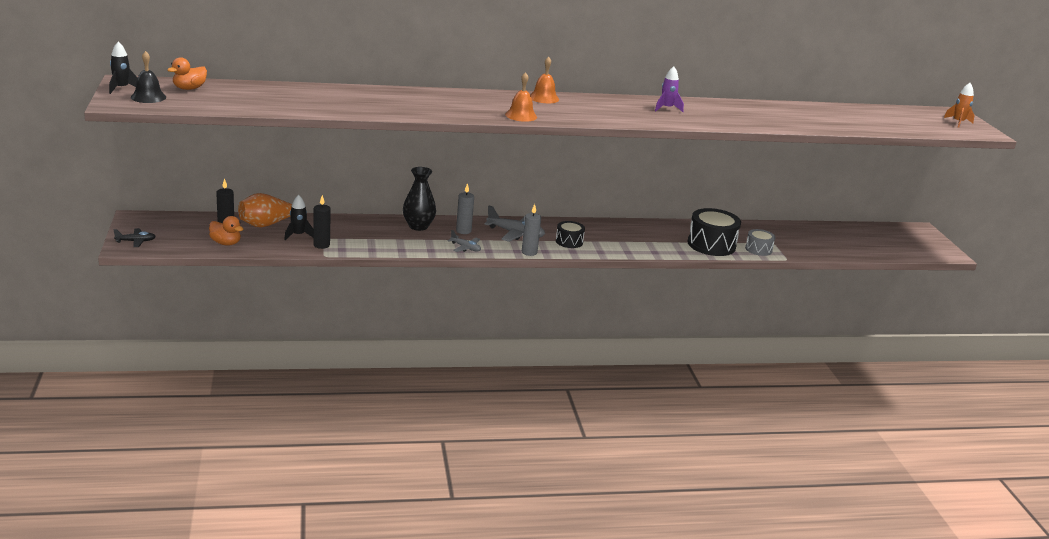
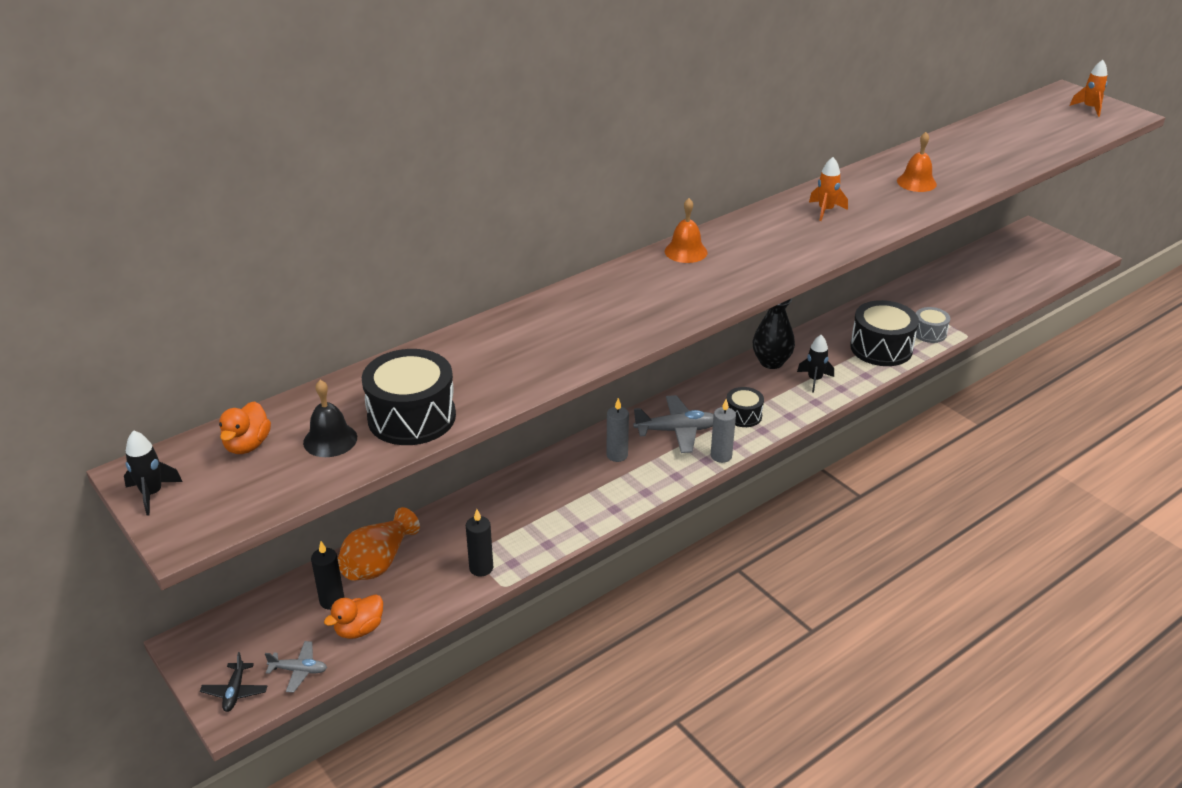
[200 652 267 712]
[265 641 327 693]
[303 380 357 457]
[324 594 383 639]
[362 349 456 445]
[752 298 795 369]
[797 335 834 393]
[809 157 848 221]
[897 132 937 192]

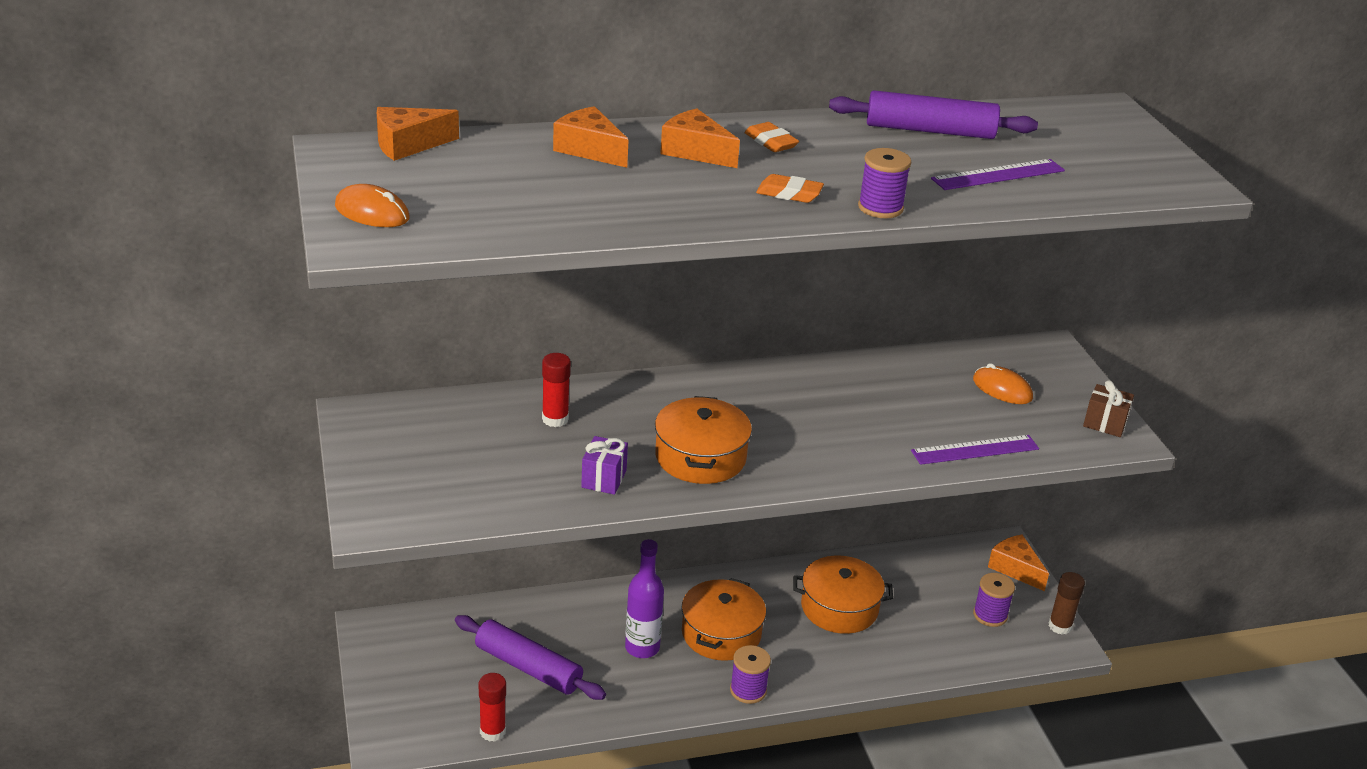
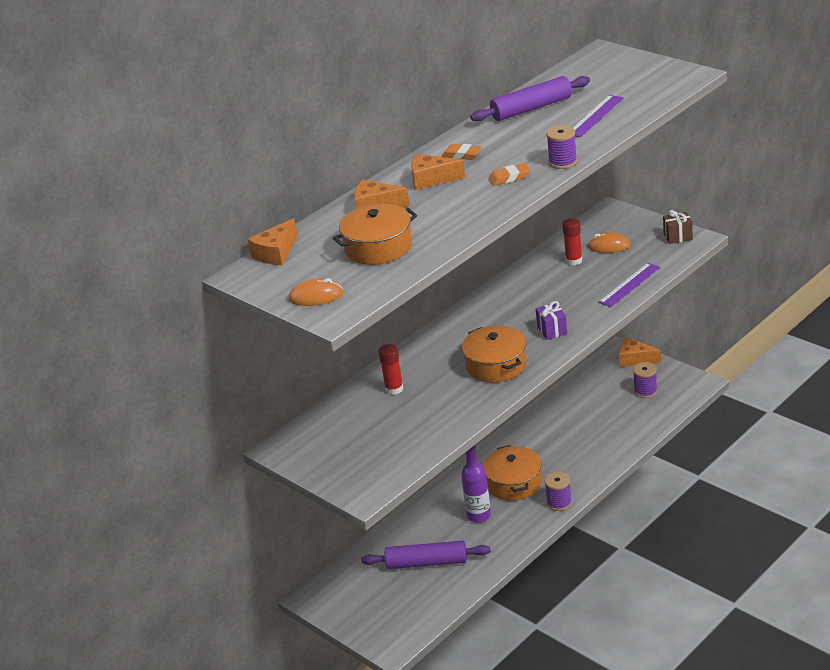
[333 204 417 265]
[536 301 567 340]
[562 218 582 265]
[1049 572 1085 635] (first image)

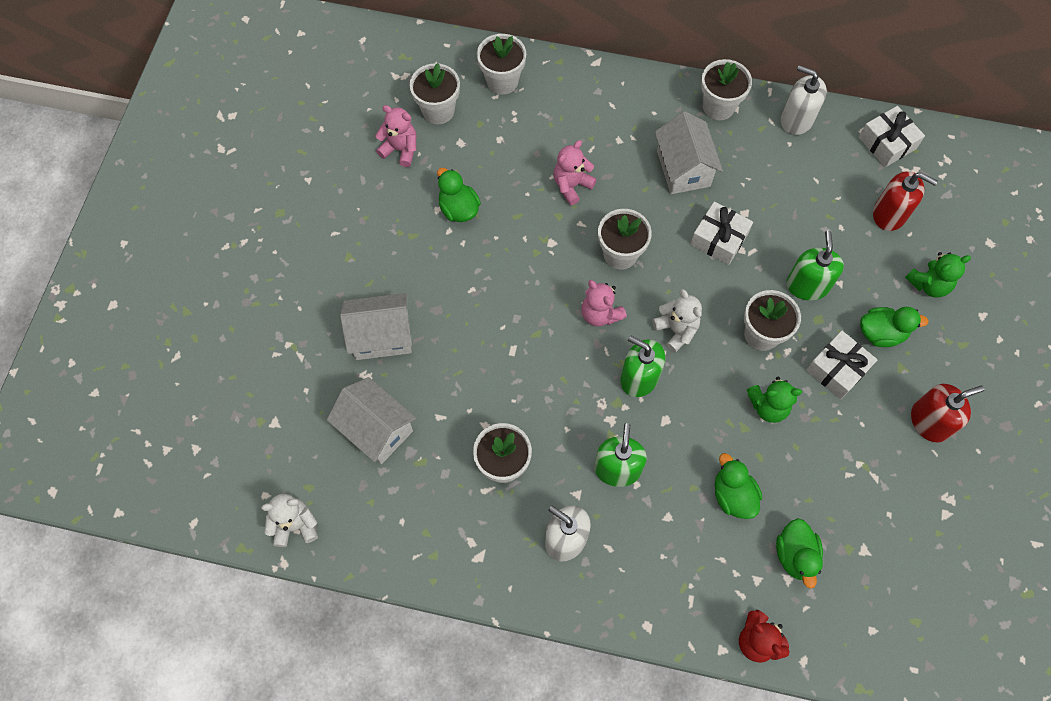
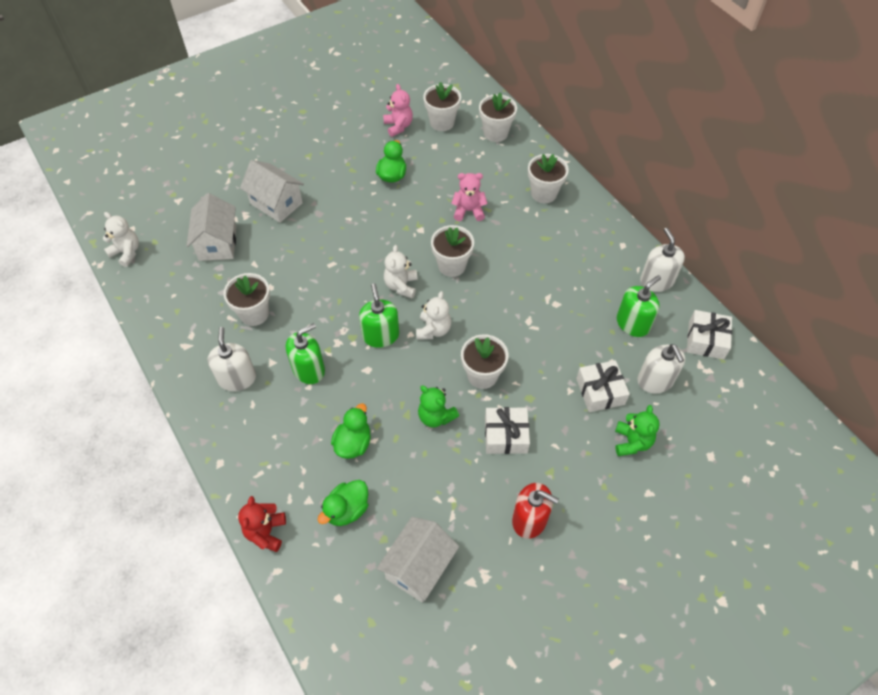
[377 517 459 602]
[384 245 418 298]
[528 154 569 203]
[576 360 630 412]
[615 405 660 456]
[617 275 661 337]
[637 344 685 393]
[860 307 929 347] (first image)

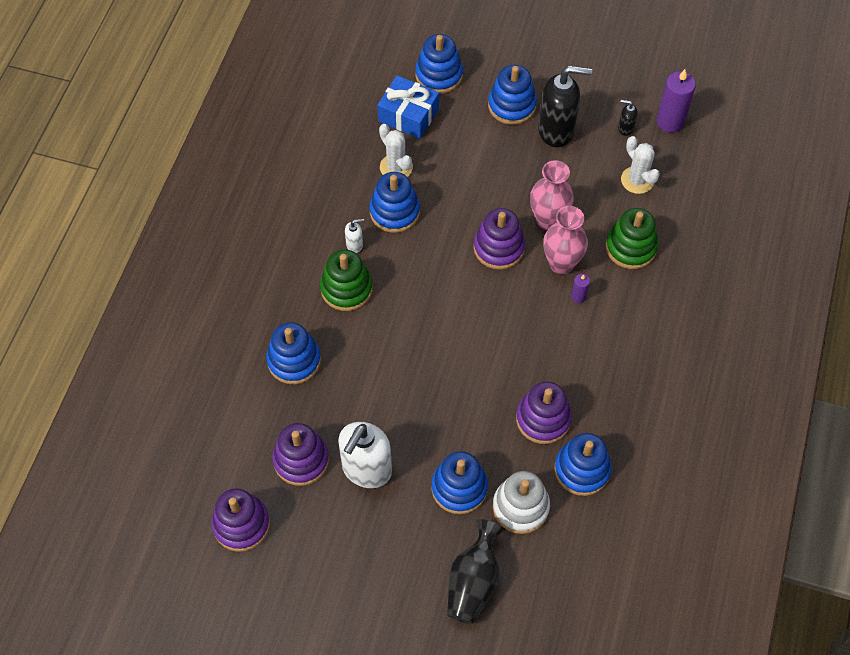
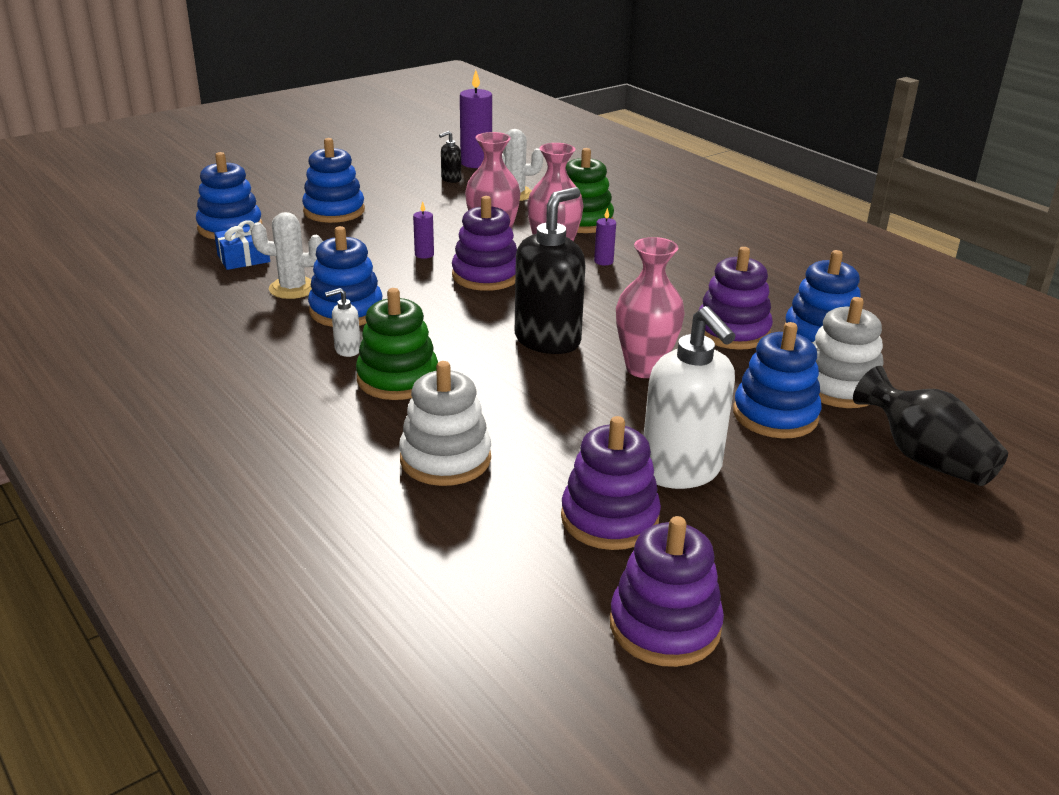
[214 220 270 270]
[325 288 361 357]
[399 361 491 486]
[413 201 434 259]
[515 187 586 354]
[616 237 685 378]

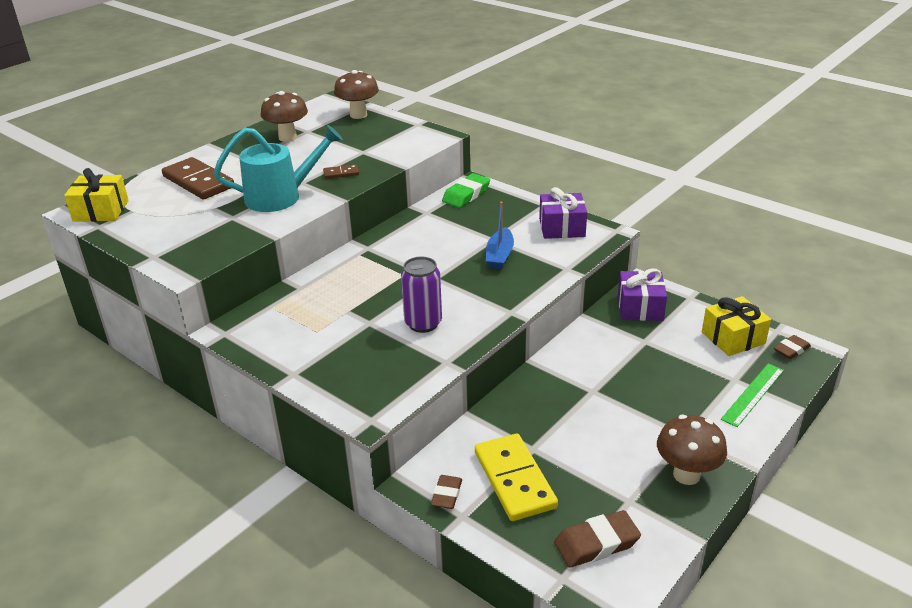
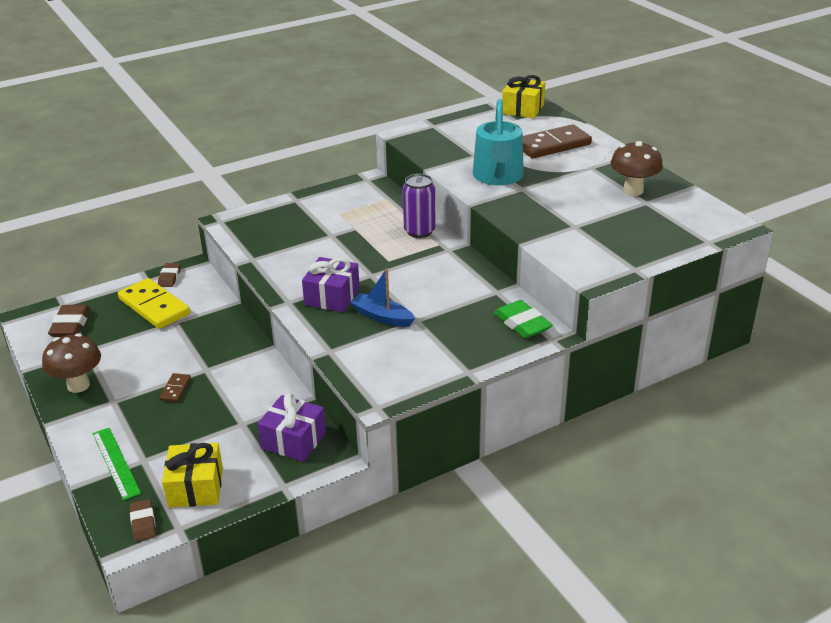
[118 278 190 329]
[158 263 180 287]
[159 373 191 402]
[302 257 360 312]
[403 174 435 238]
[334 70 379 119] (first image)

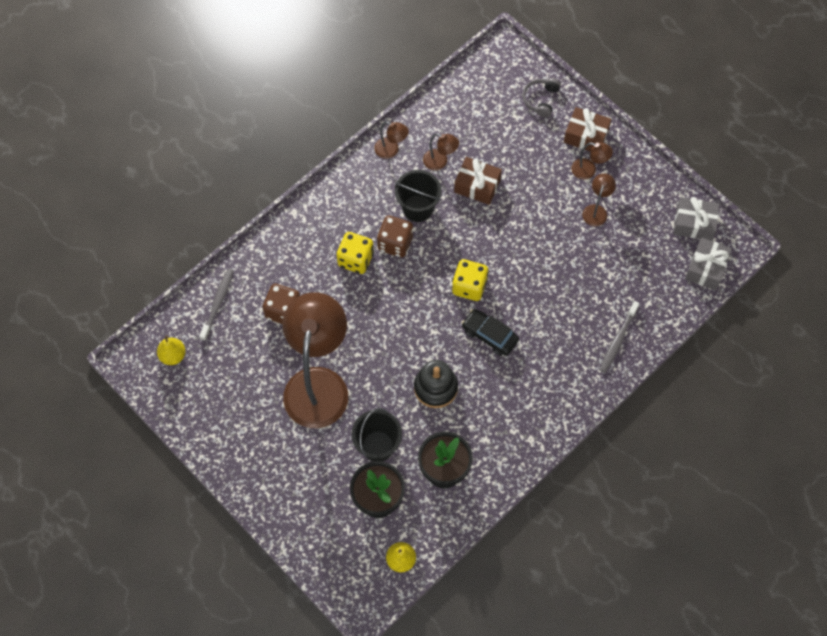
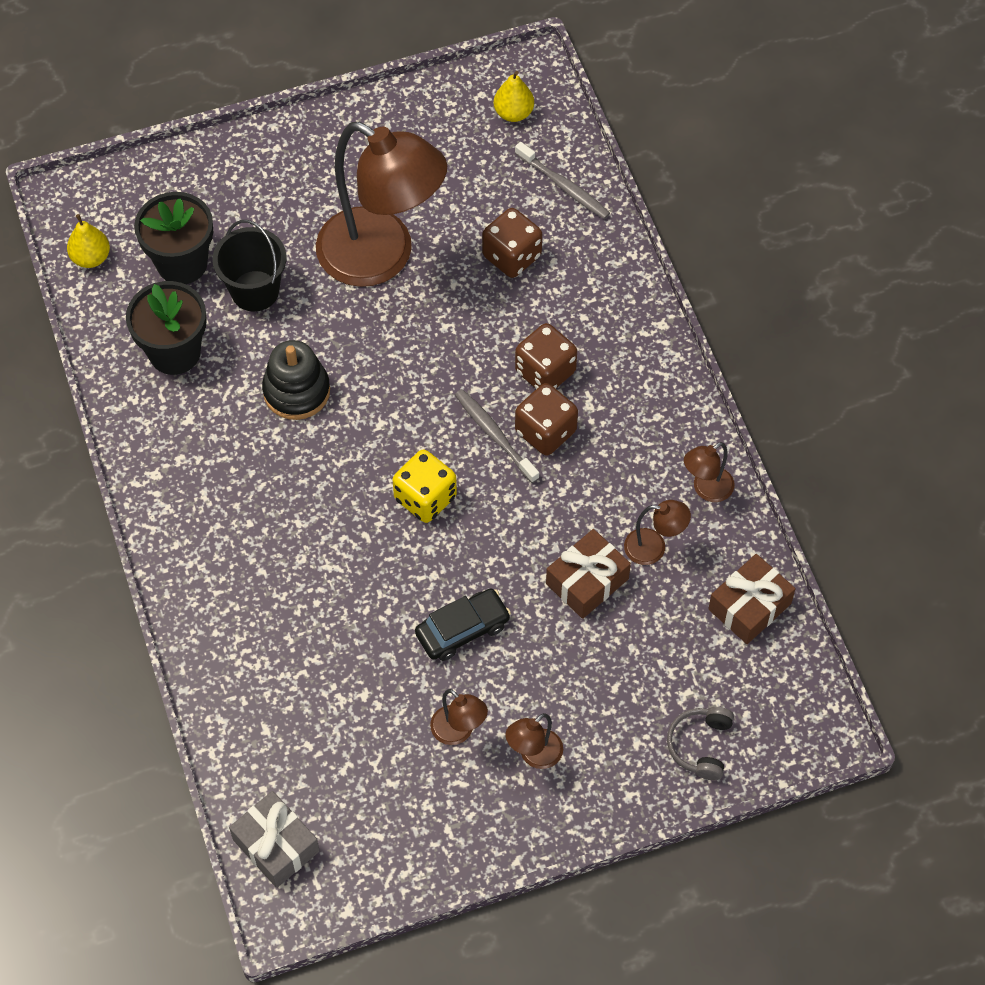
[415 589 511 661]
[455 389 540 483]
[515 323 577 389]
[624 500 691 565]
[667 707 734 780]
[708 554 796 644]
[395 170 442 222] (first image)
[673 197 720 241] (first image)

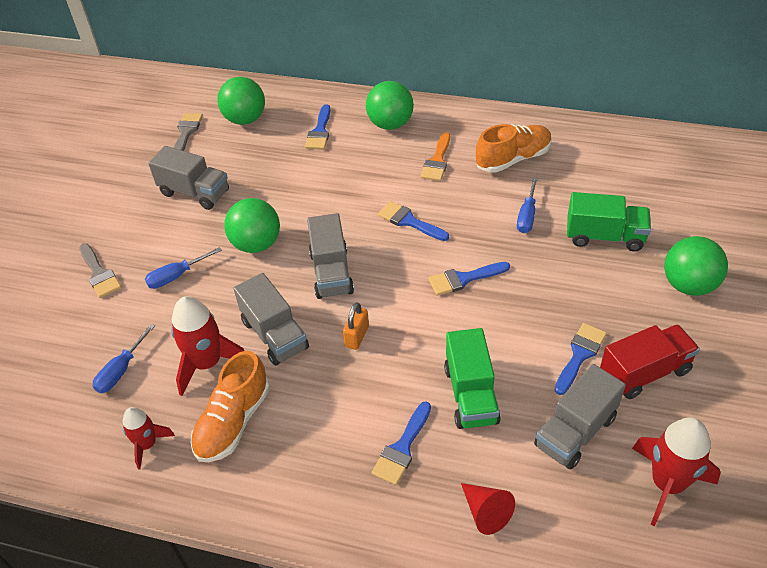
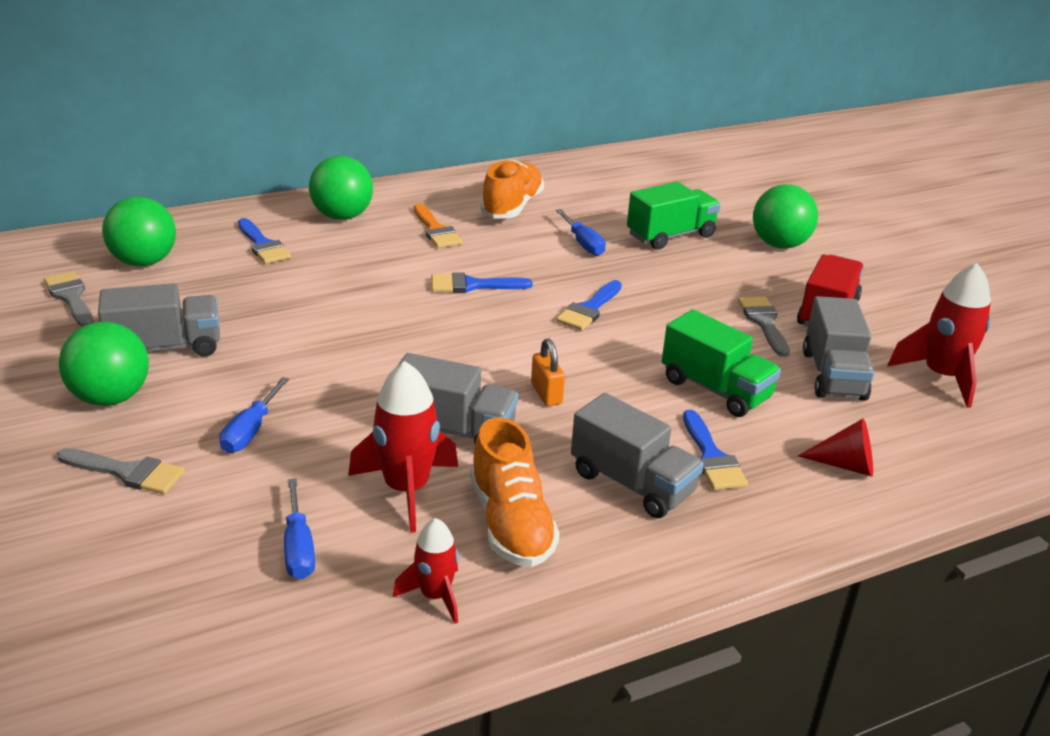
[59 322 149 406]
[571 393 704 518]
[738 297 790 357]

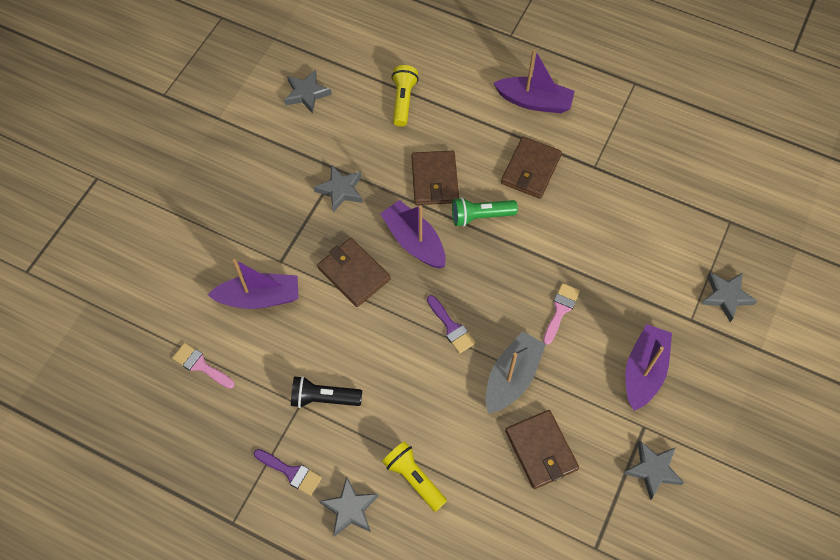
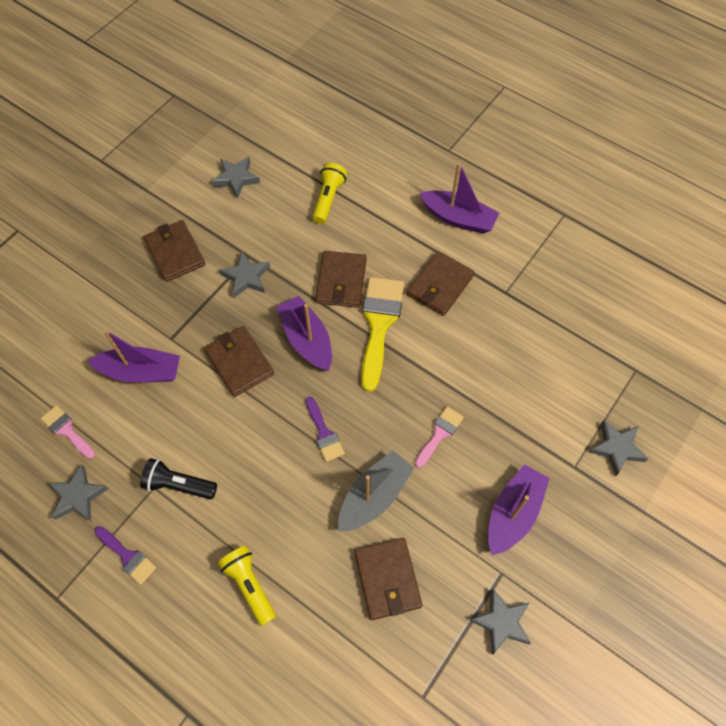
[49 464 109 521]
[143 220 206 282]
[361 277 404 392]

